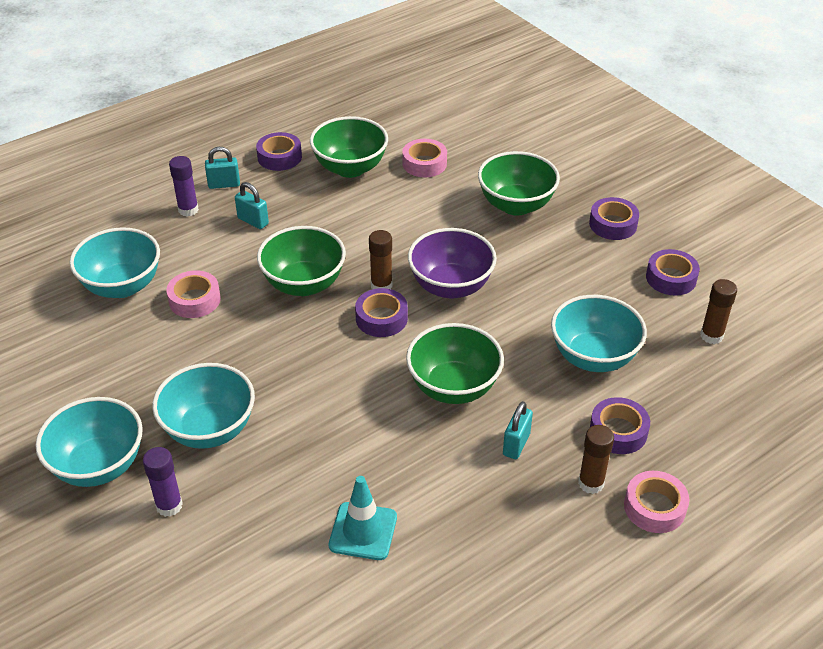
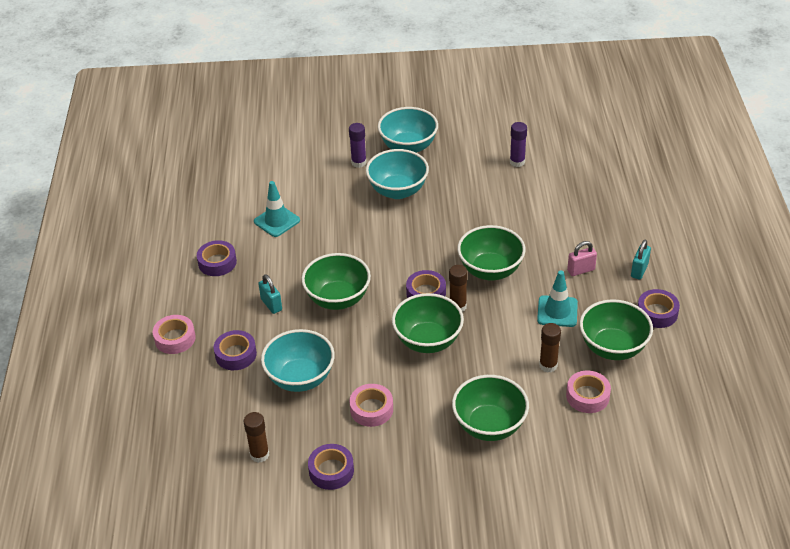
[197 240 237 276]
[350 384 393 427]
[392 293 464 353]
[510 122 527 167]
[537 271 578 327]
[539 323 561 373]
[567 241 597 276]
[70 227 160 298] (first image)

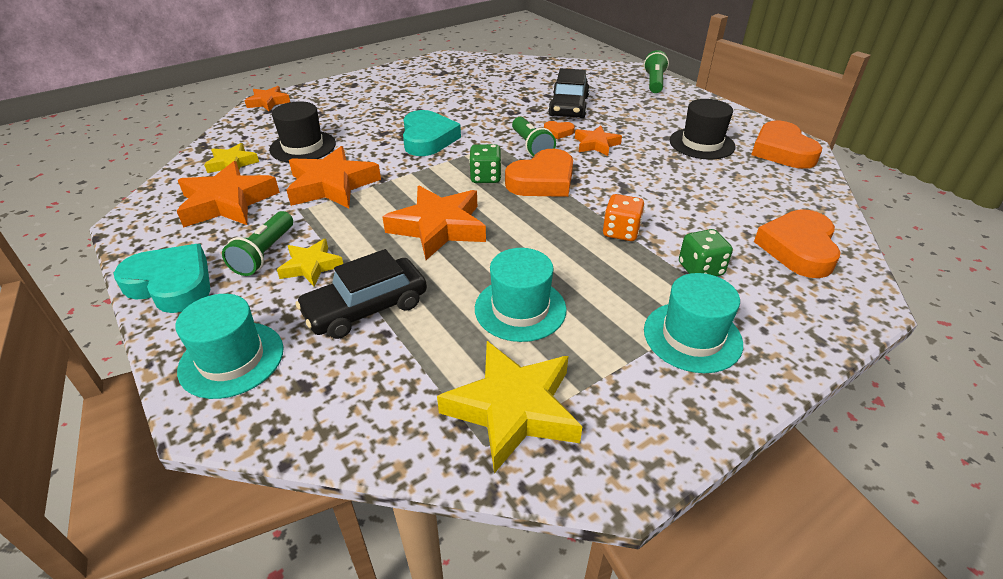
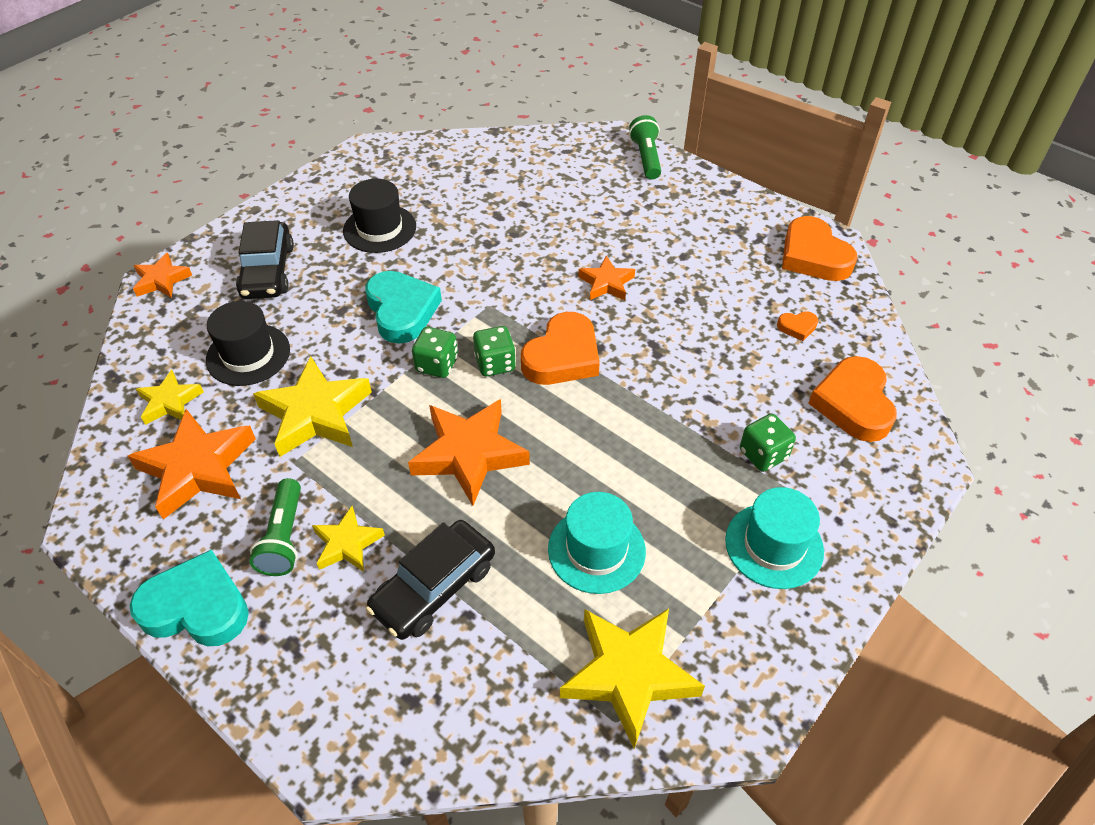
[236 220 294 299]
[253 356 372 457]
[343 179 416 253]
[412 327 458 378]
[777 311 818 341]
[175 294 284 399] (first image)
[512 117 556 157] (first image)
[603 194 645 241] (first image)

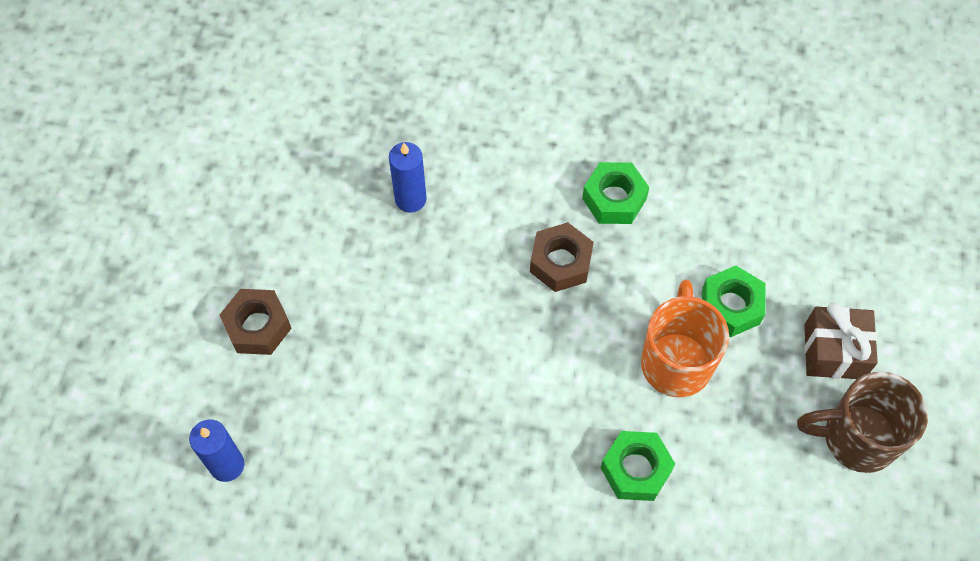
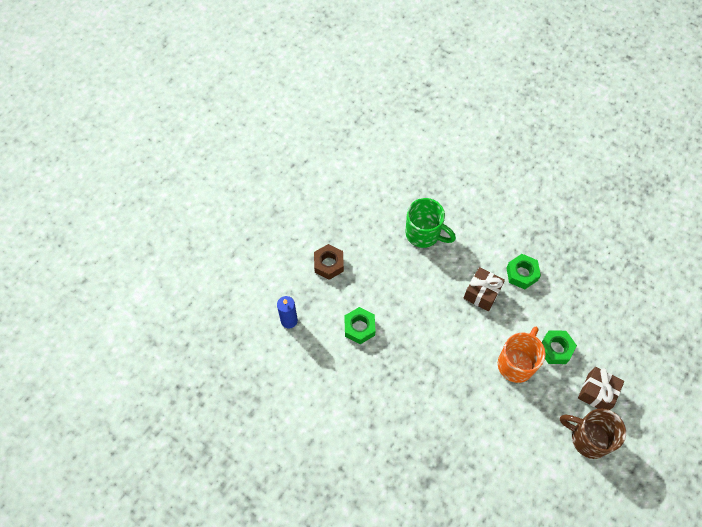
[344 307 375 344]
[405 198 456 248]
[464 267 505 311]

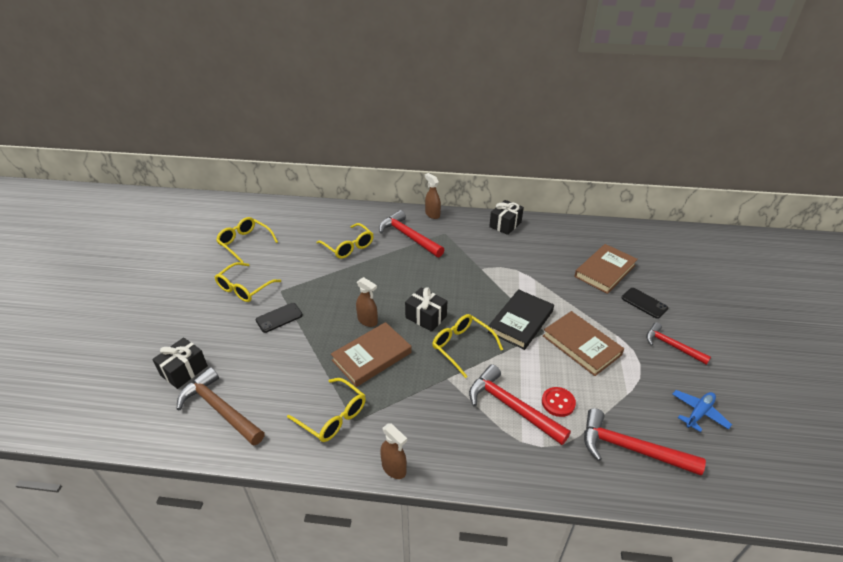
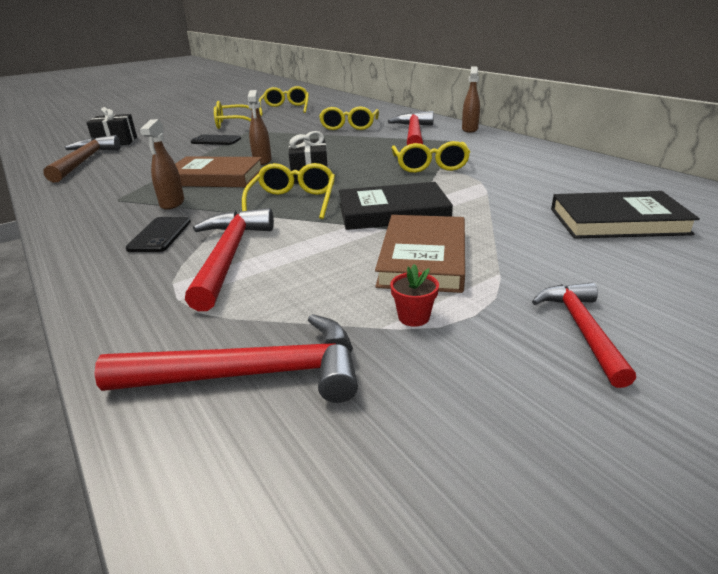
[94 314 358 403]
[126 217 191 252]
[140 119 184 210]
[390 264 439 327]
[392 141 470 173]
[551 191 700 239]
[489 200 524 235] (first image)
[542 387 576 417] (first image)
[672 390 732 432] (first image)

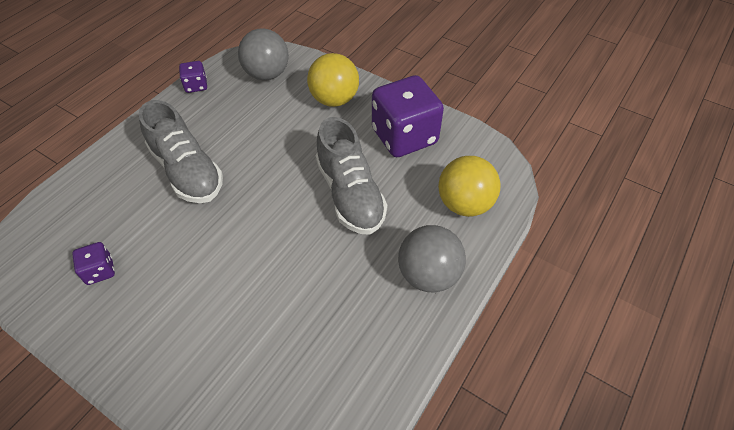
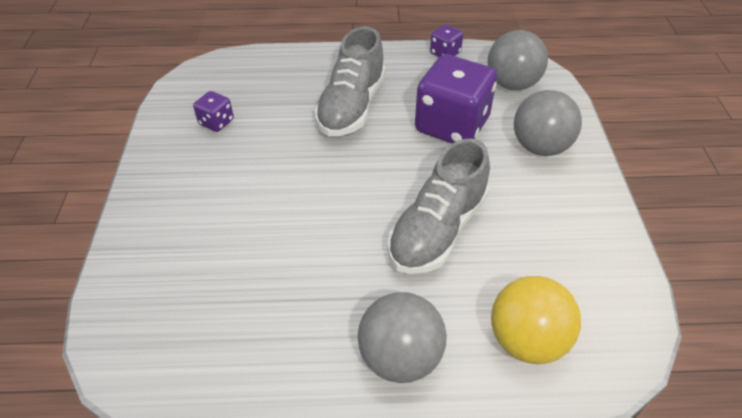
[415 54 497 143]
[514 90 582 156]

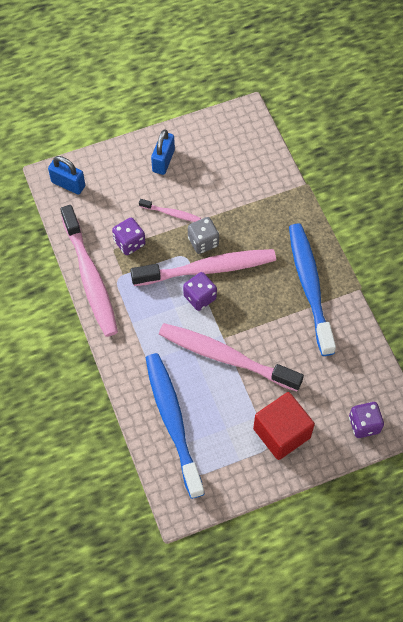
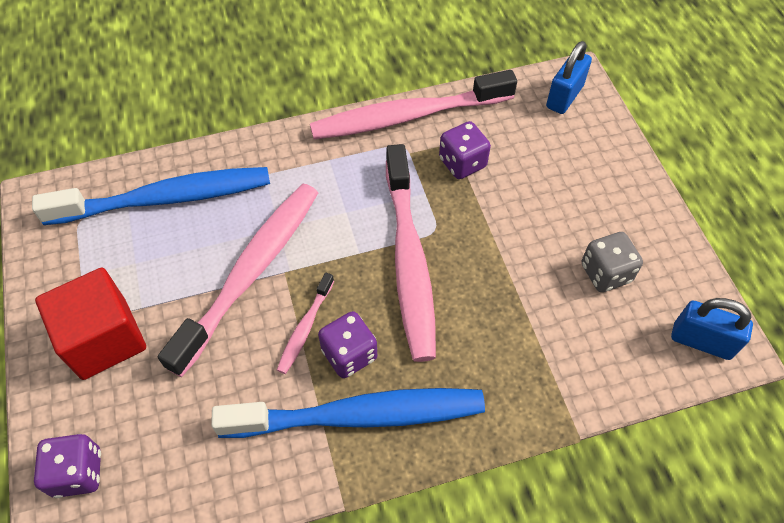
[277 273 334 374]
[318 311 377 378]
[582 232 643 292]
[671 298 753 360]

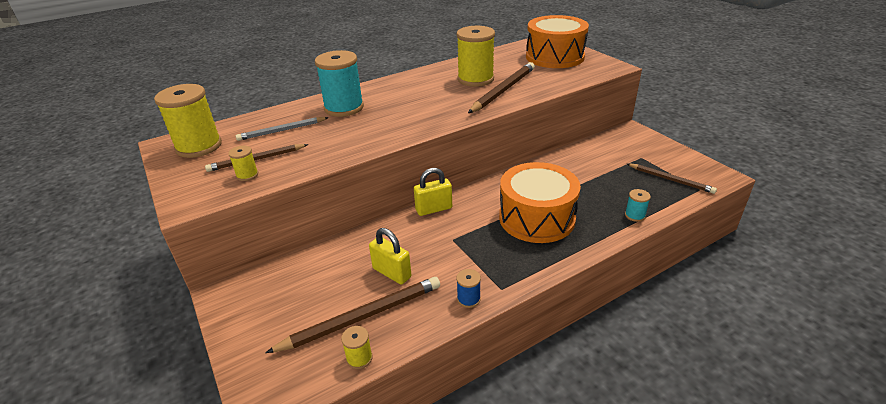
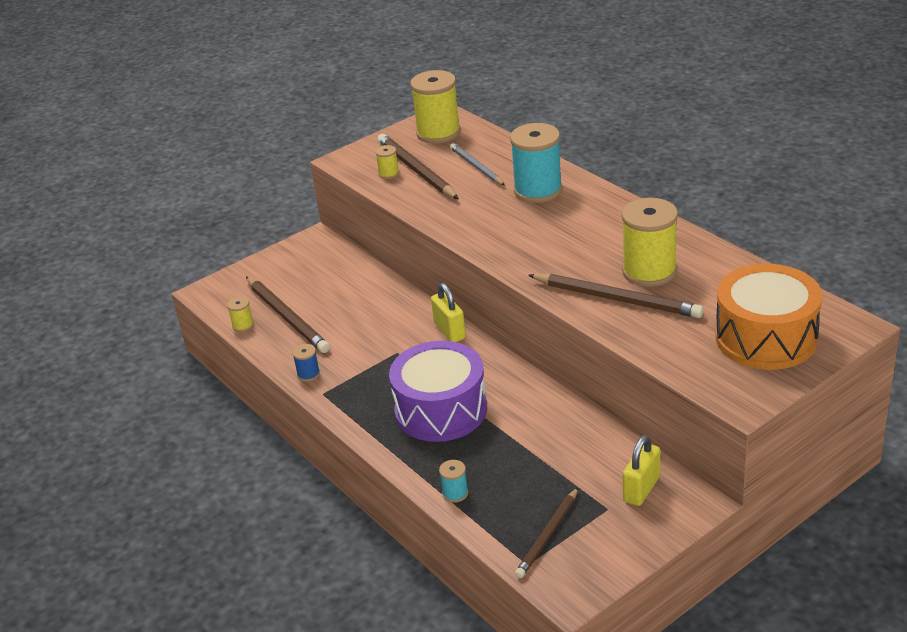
[377 134 459 199]
[389 341 487 442]
[623 435 660 506]

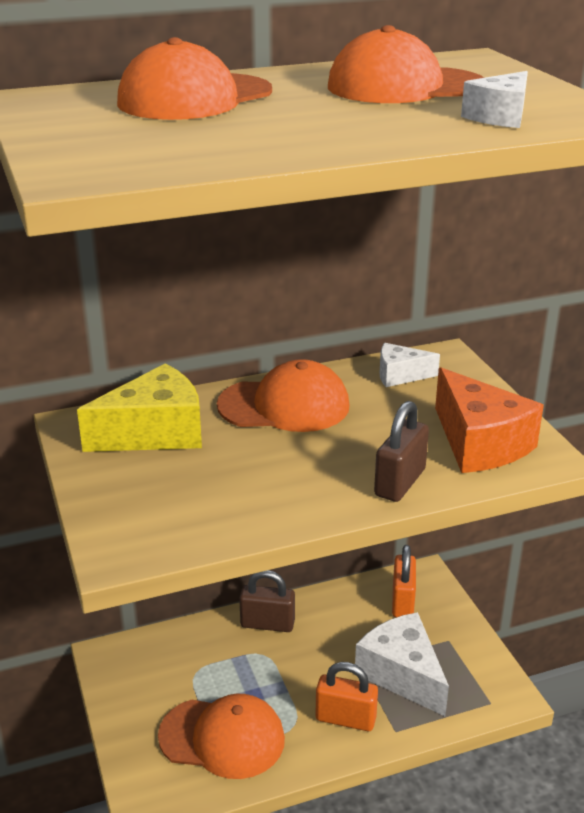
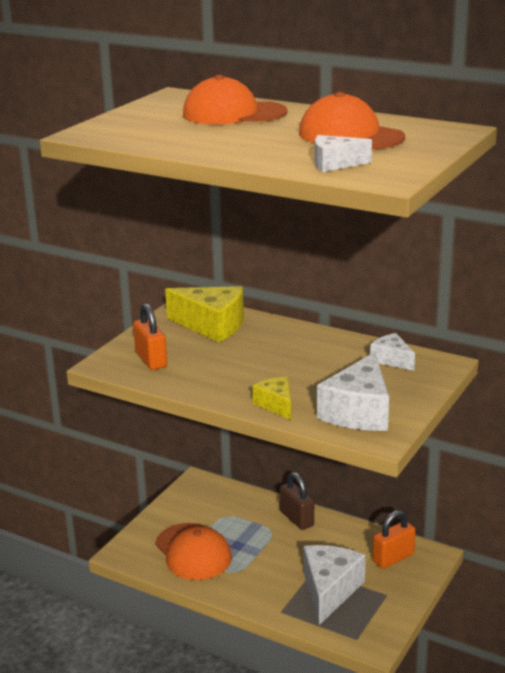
[133 303 167 370]
[253 376 291 420]
[317 352 389 431]
[217 359 349 432] (first image)

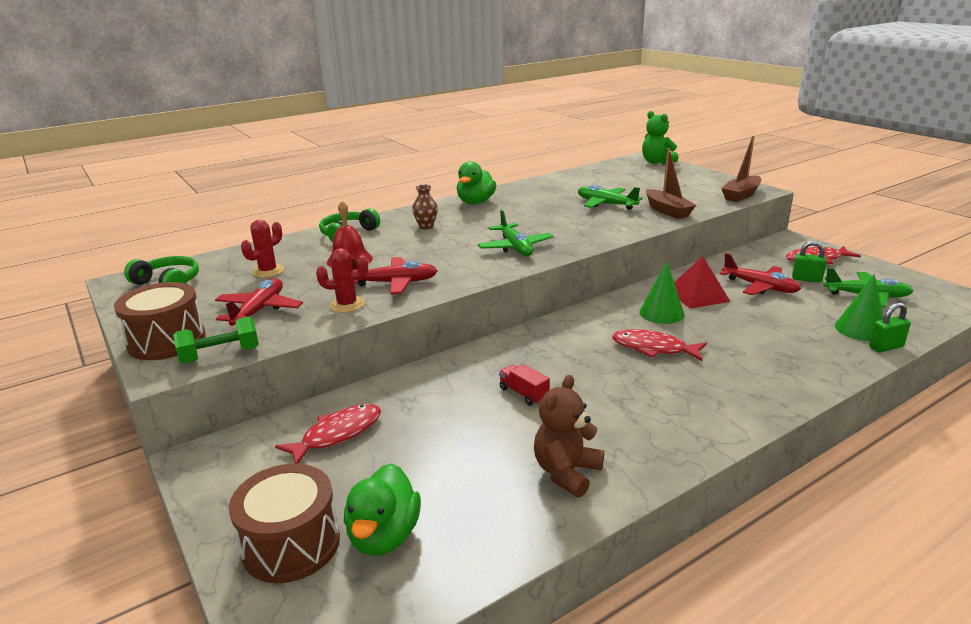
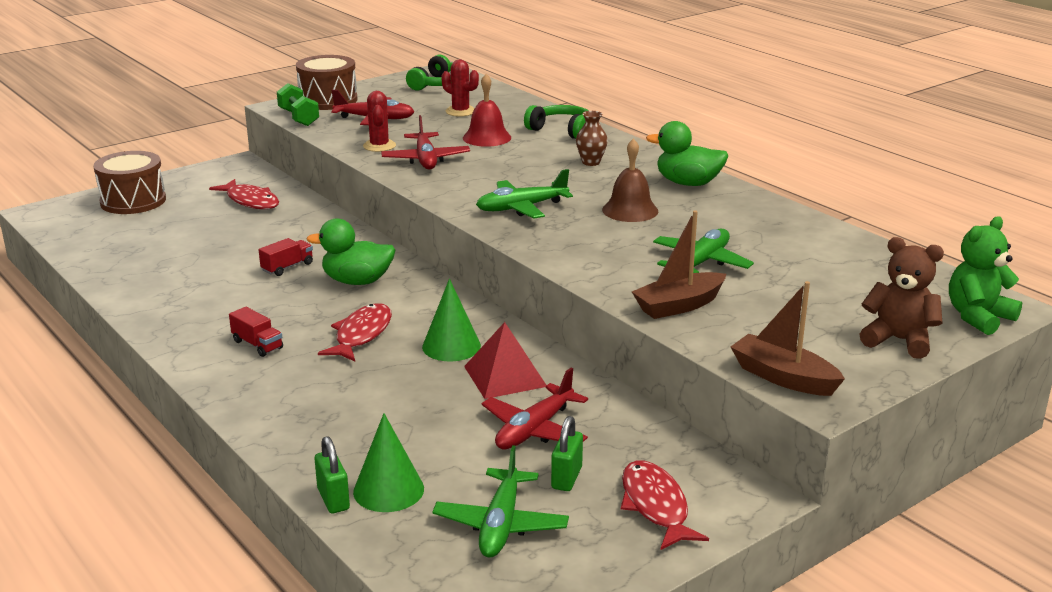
[229 307 283 357]
[306 219 395 285]
[602 138 658 222]
[859 237 944 359]

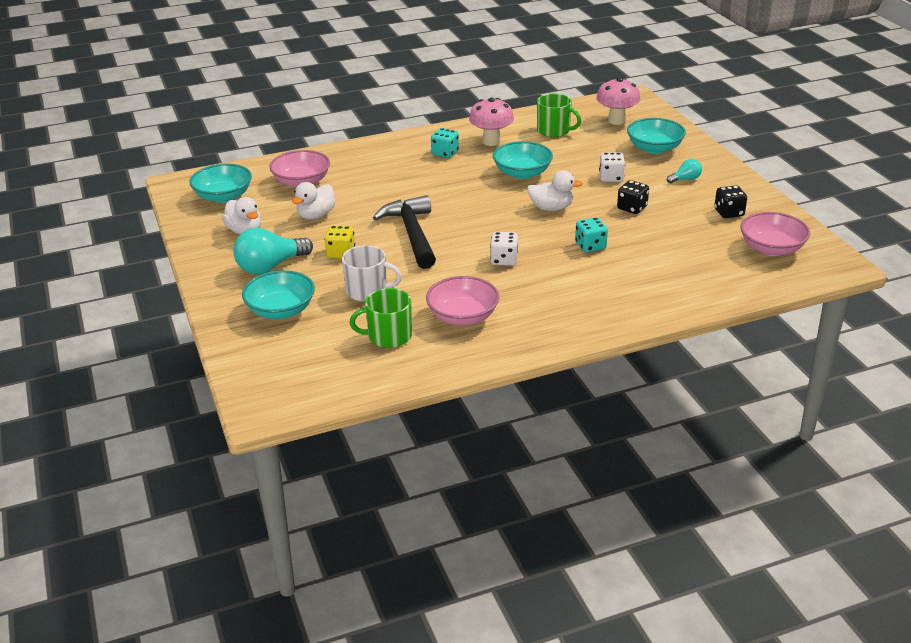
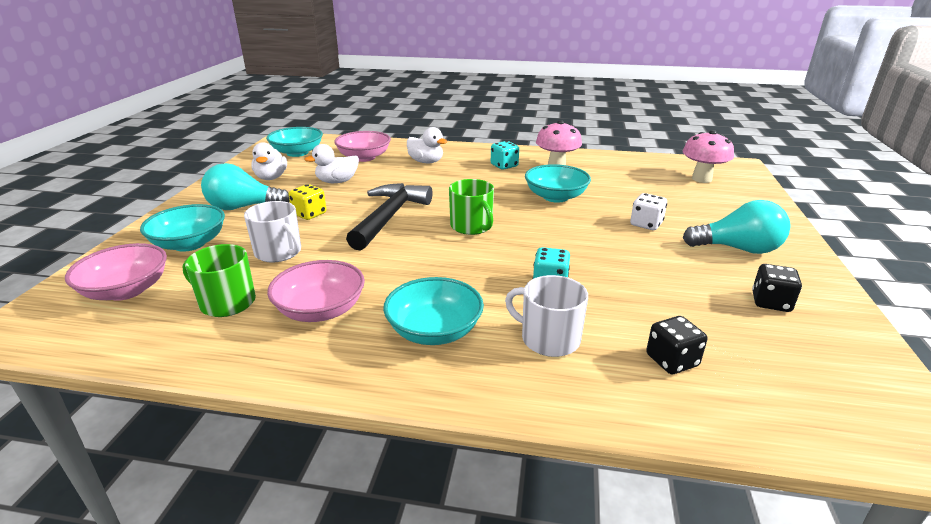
[65 243 167 301]
[383 277 484 345]
[407 127 448 163]
[449 179 494 235]
[505 275 588 357]
[646 316 707 374]
[683 200 790 254]
[490 232 518 266] (first image)

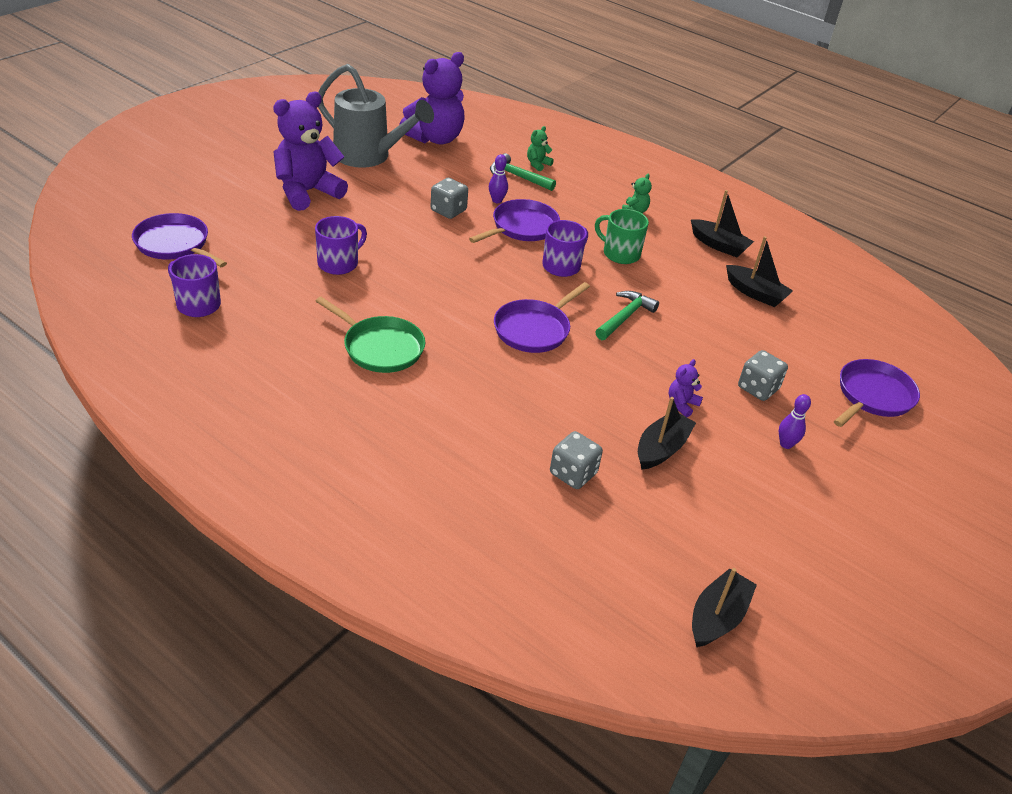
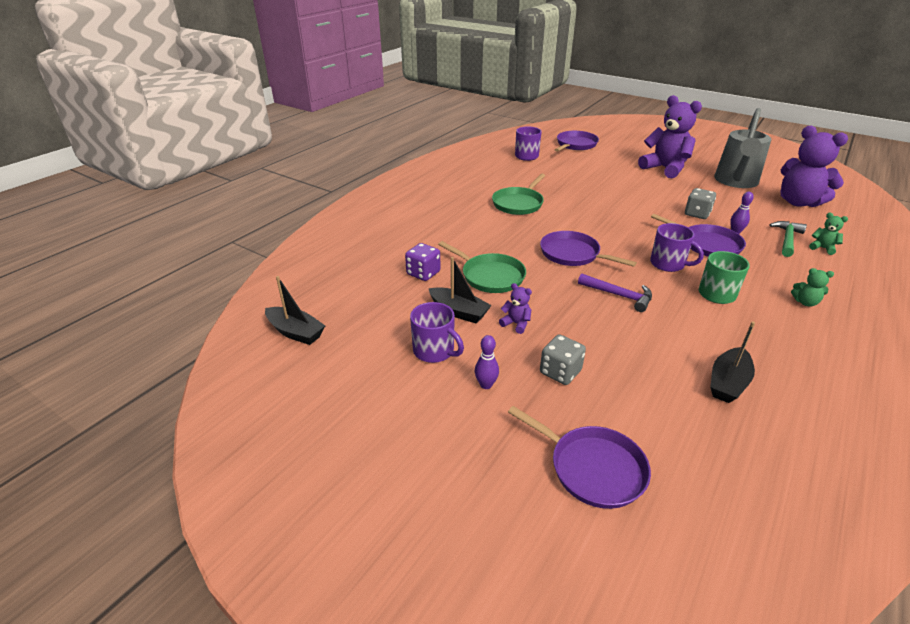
[405 243 441 281]
[410 302 464 363]
[438 241 526 293]
[578 273 652 312]
[691 190 754 257] (first image)

